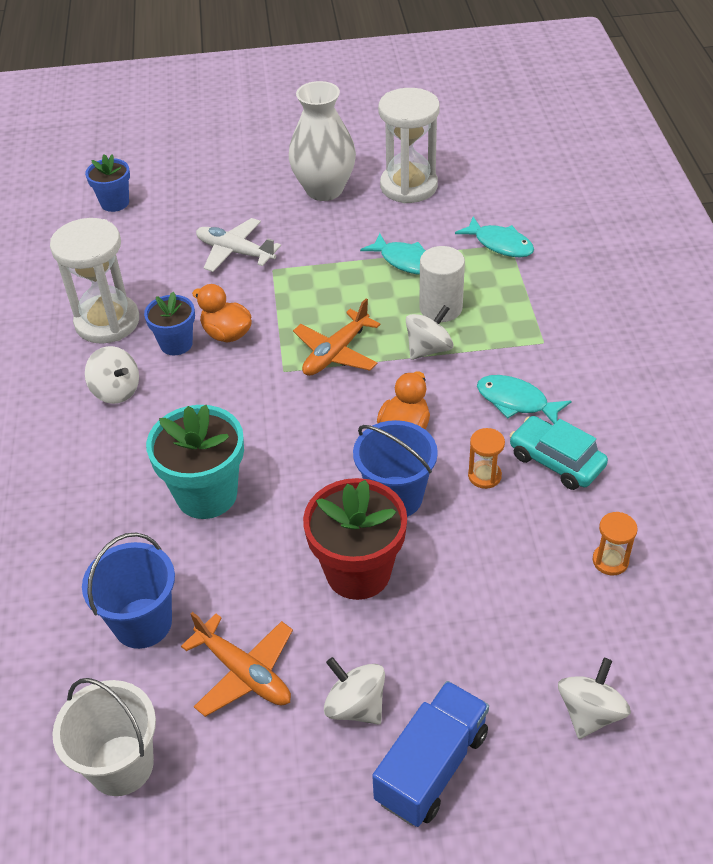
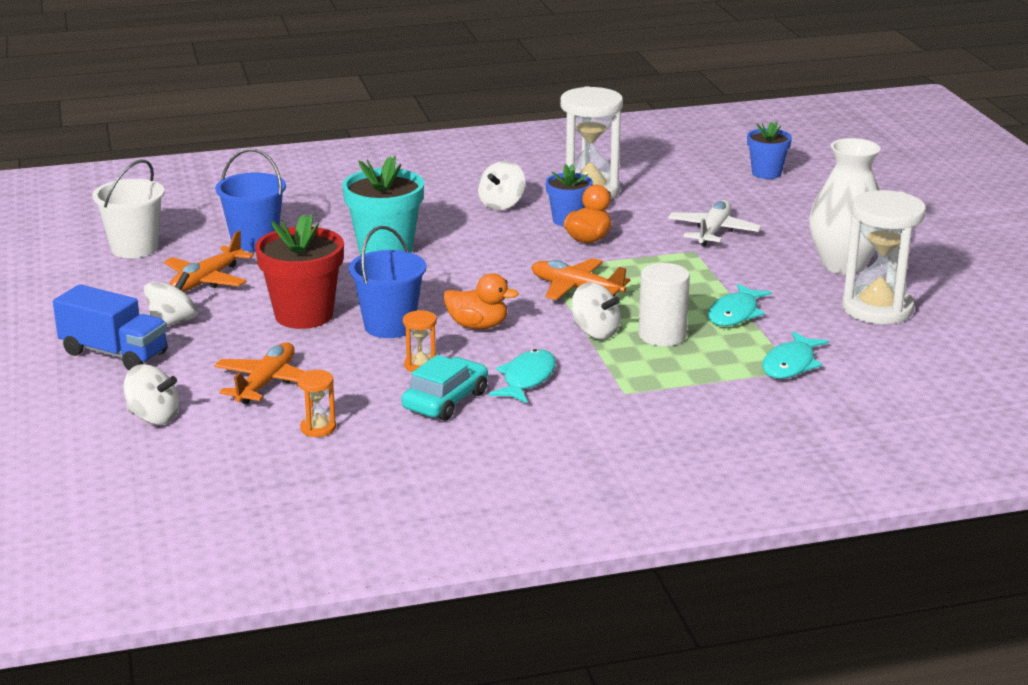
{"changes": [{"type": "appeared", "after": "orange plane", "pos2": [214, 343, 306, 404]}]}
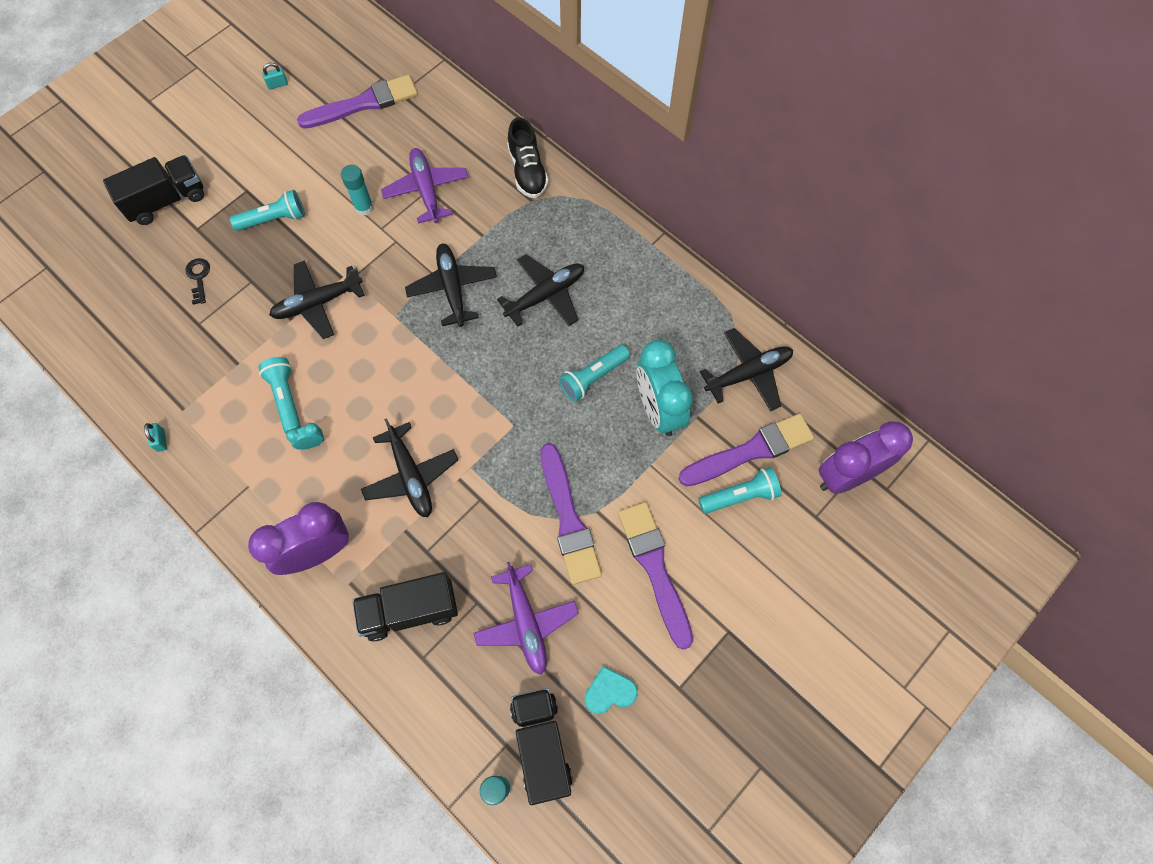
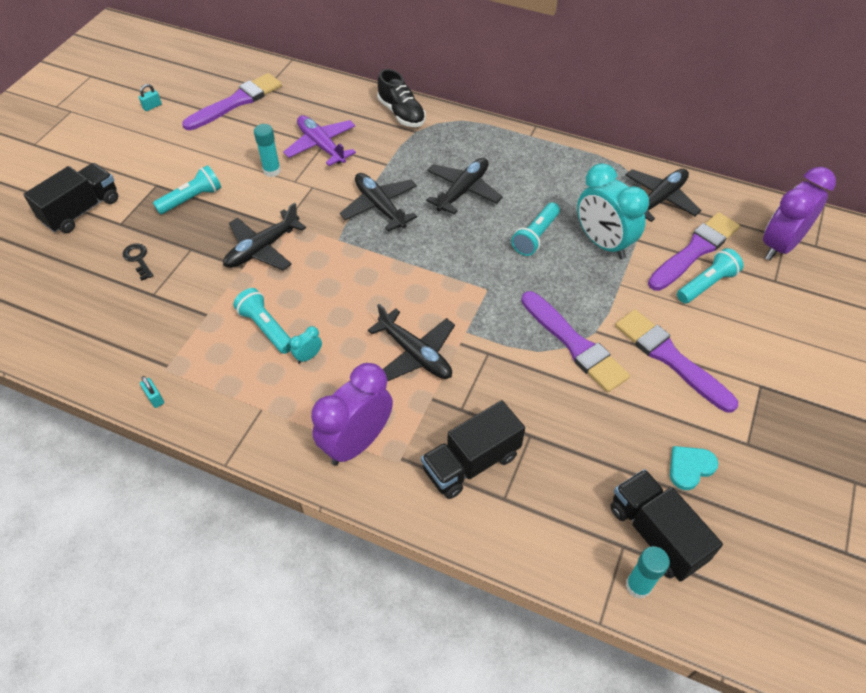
{"changes": [{"type": "missing", "before": "purple plane", "pos1": [473, 562, 579, 675]}]}
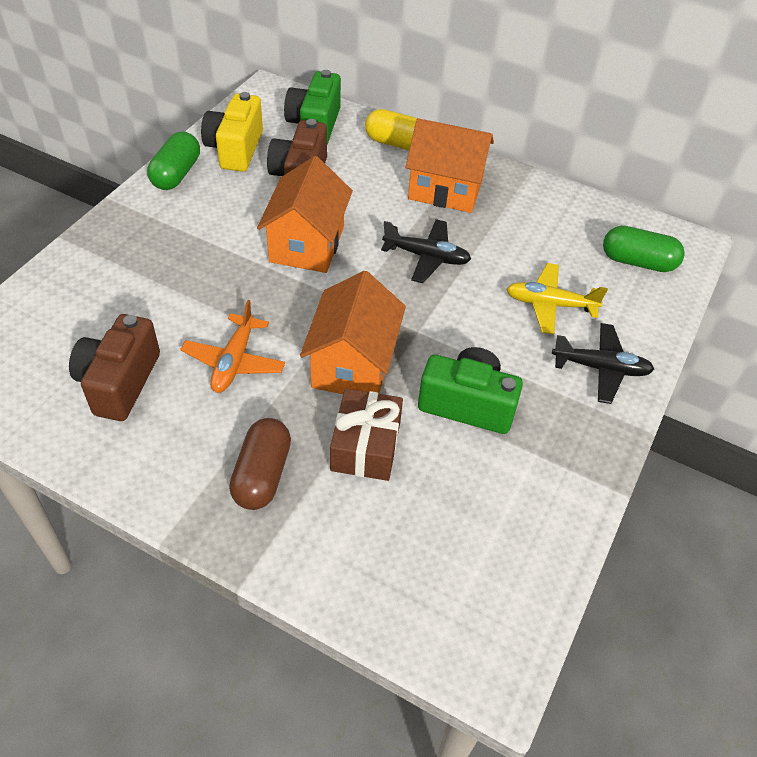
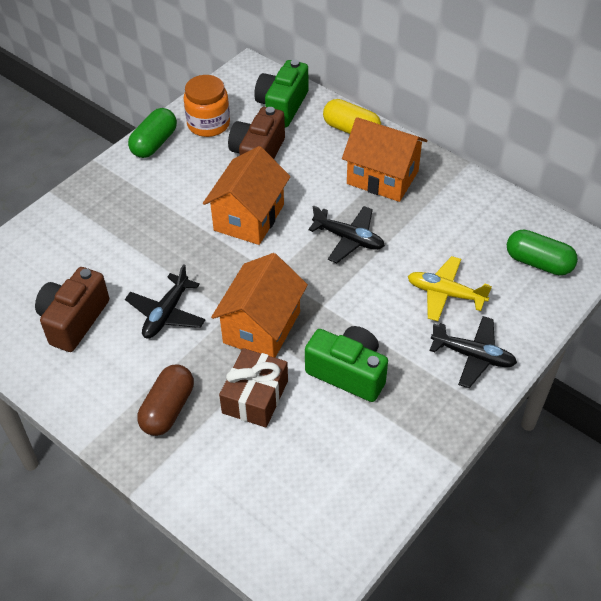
{"changes": [{"type": "exchanged", "before": "yellow camera", "after": "orange jar", "pos1": [201, 92, 263, 172], "pos2": [184, 75, 230, 137]}, {"type": "colour", "before": "orange plane", "after": "black plane", "pos1": [180, 300, 285, 393], "pos2": [125, 264, 205, 339]}]}
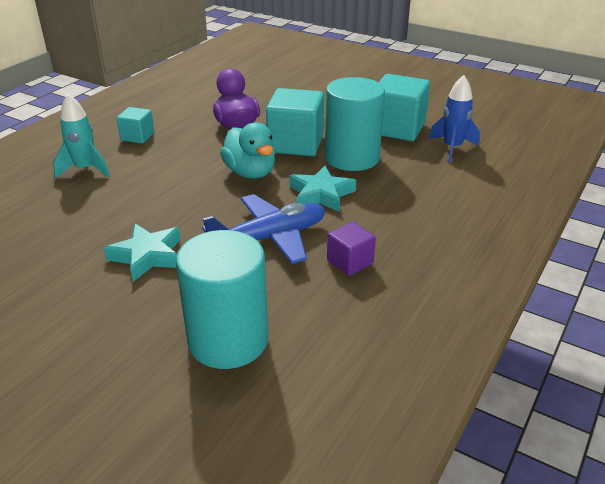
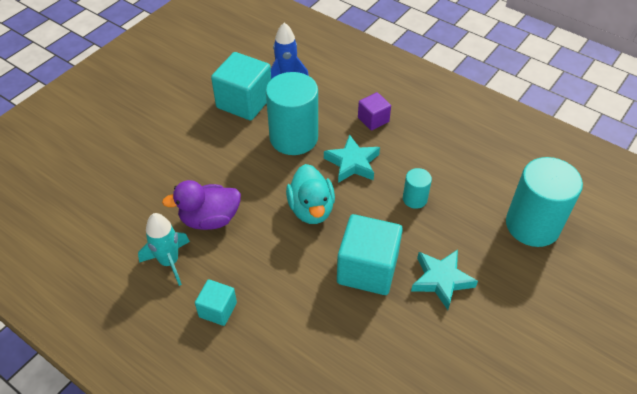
{"changes": [{"type": "relocated", "before": "turquoise cube", "pos1": [266, 88, 324, 156], "pos2": [337, 214, 403, 295]}, {"type": "relocated", "before": "turquoise rocket", "pos1": [53, 94, 110, 179], "pos2": [138, 213, 190, 286]}, {"type": "spun", "before": "turquoise duck", "pos1": [220, 122, 275, 179], "pos2": [286, 164, 335, 224], "turn": 105}, {"type": "exchanged", "before": "blue plane", "after": "turquoise cylinder", "pos1": [202, 194, 325, 264], "pos2": [403, 168, 432, 209]}, {"type": "relocated", "before": "purple cube", "pos1": [327, 222, 376, 276], "pos2": [358, 92, 391, 131]}]}
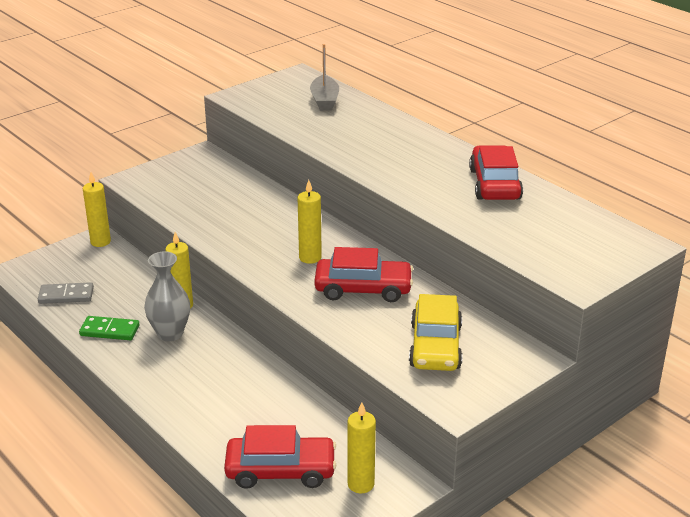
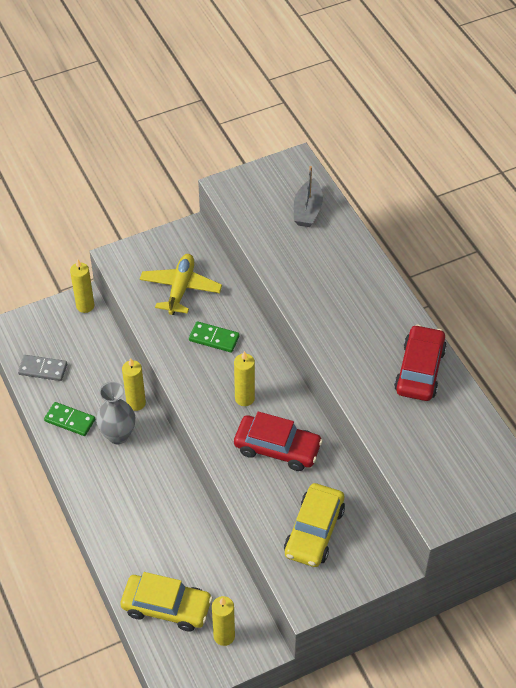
{"changes": [{"type": "colour", "before": "red car", "after": "yellow car", "pos1": [224, 425, 336, 489], "pos2": [121, 572, 213, 632]}, {"type": "appeared", "after": "yellow plane", "pos2": [140, 254, 222, 315]}, {"type": "appeared", "after": "green domino", "pos2": [189, 321, 240, 353]}]}
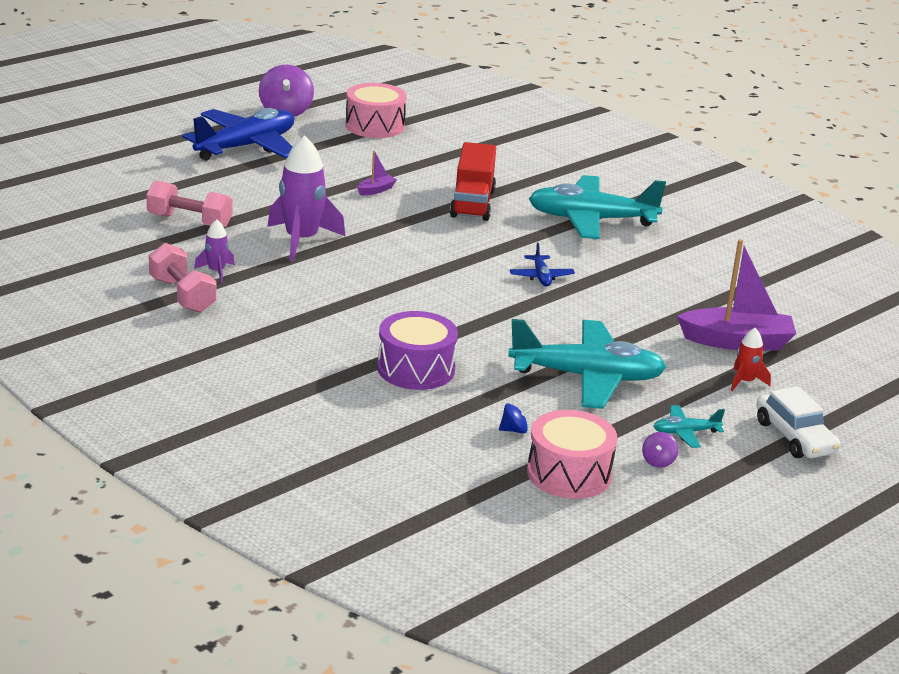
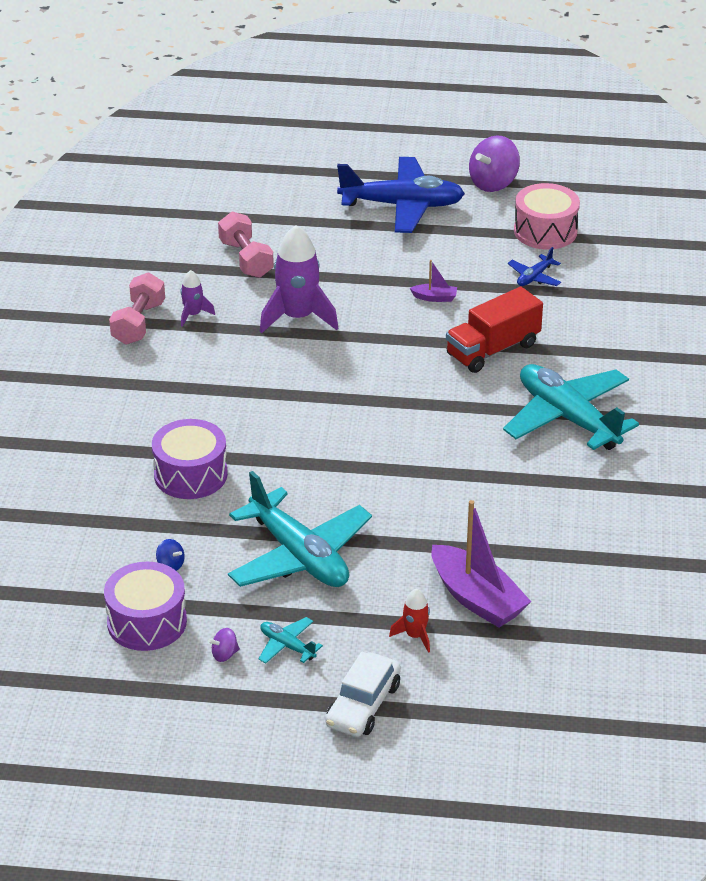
{"changes": [{"type": "relocated", "before": "blue plane", "pos1": [510, 243, 575, 286], "pos2": [508, 247, 561, 286]}, {"type": "colour", "before": "pink drum", "after": "purple drum", "pos1": [527, 410, 617, 499], "pos2": [104, 562, 187, 651]}]}
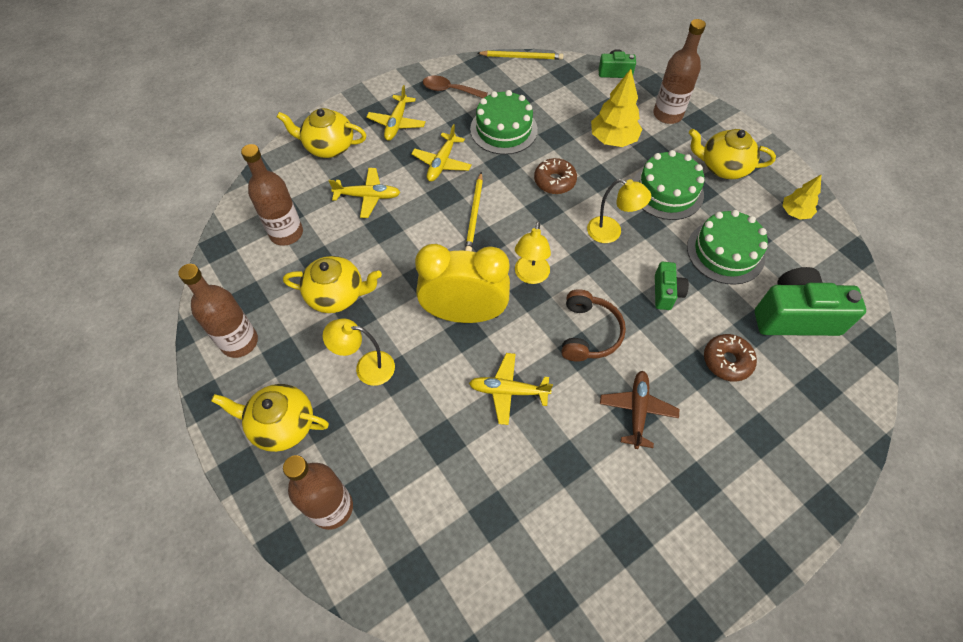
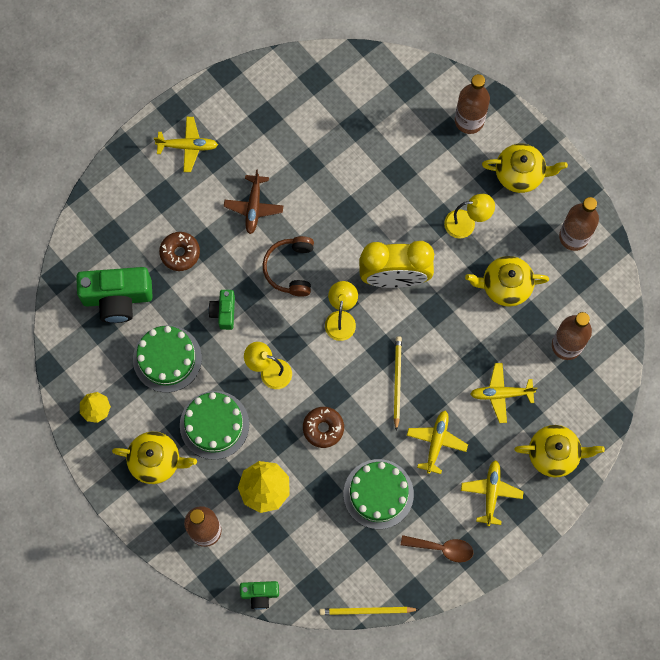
{"changes": [{"type": "relocated", "before": "yellow plane", "pos1": [469, 353, 553, 425], "pos2": [154, 117, 218, 172]}]}
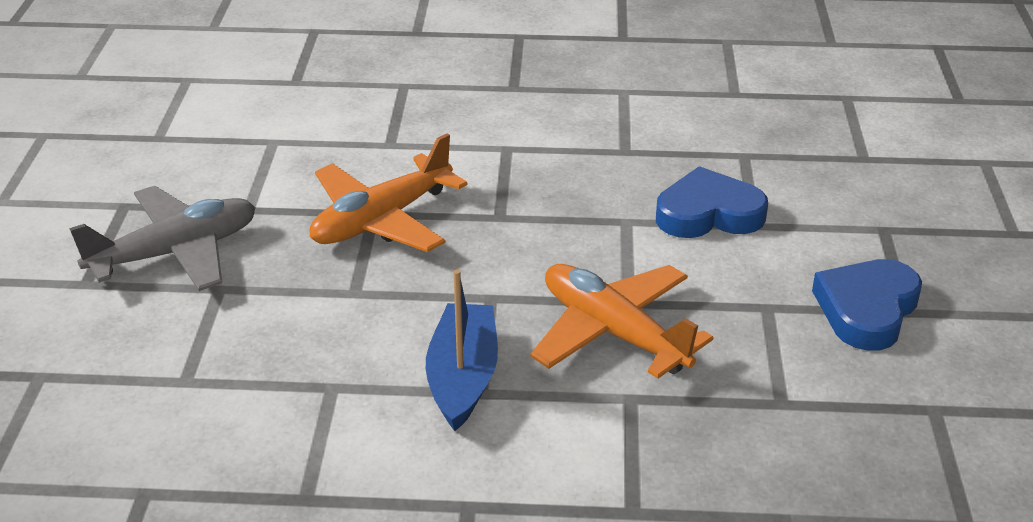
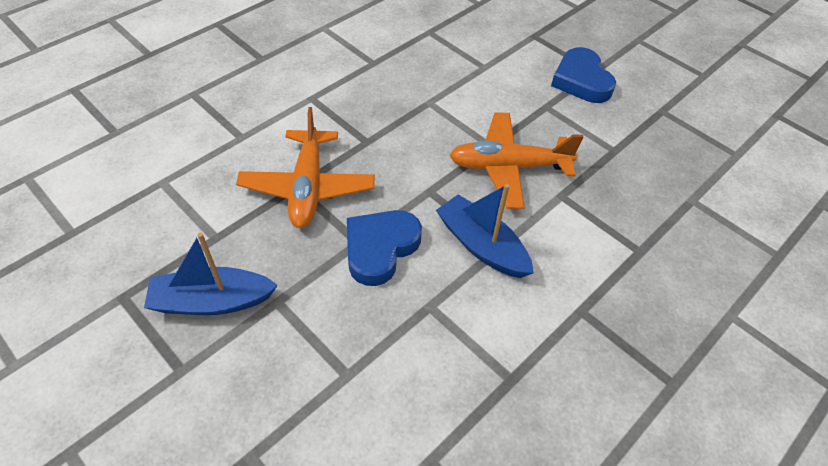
{"changes": [{"type": "relocated", "before": "blue heart", "pos1": [656, 166, 768, 238], "pos2": [347, 210, 422, 286]}, {"type": "exchanged", "before": "grey plane", "after": "blue boat", "pos1": [69, 186, 256, 291], "pos2": [144, 232, 278, 315]}]}
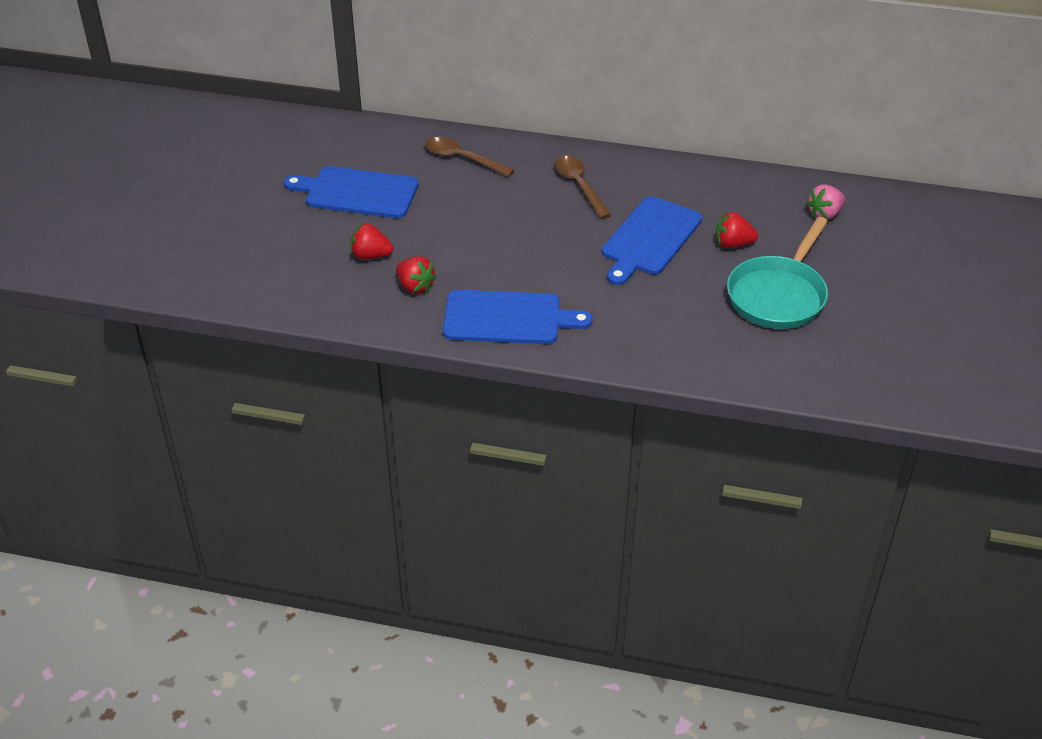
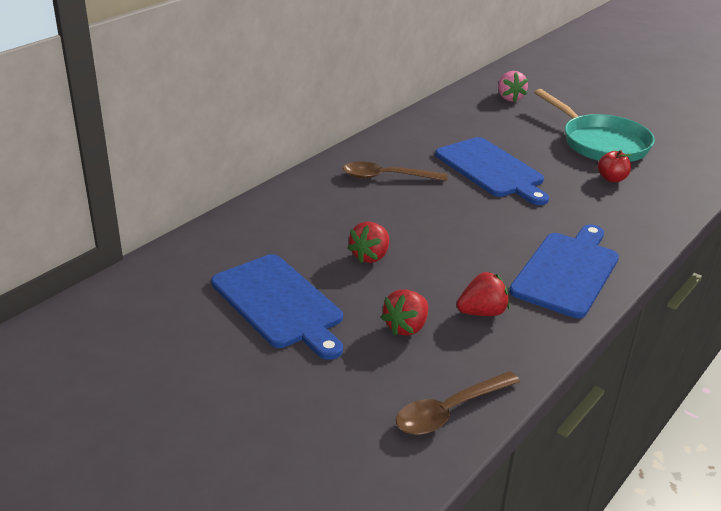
{"changes": [{"type": "relocated", "before": "brown spoon", "pos1": [425, 137, 514, 177], "pos2": [396, 371, 520, 435]}, {"type": "spun", "before": "blue cutting board", "pos1": [284, 166, 419, 218], "pos2": [211, 254, 343, 360], "turn": -75}, {"type": "relocated", "before": "red strawberry", "pos1": [716, 212, 758, 248], "pos2": [347, 222, 389, 263]}, {"type": "appeared", "after": "red apple", "pos2": [598, 150, 632, 182]}]}
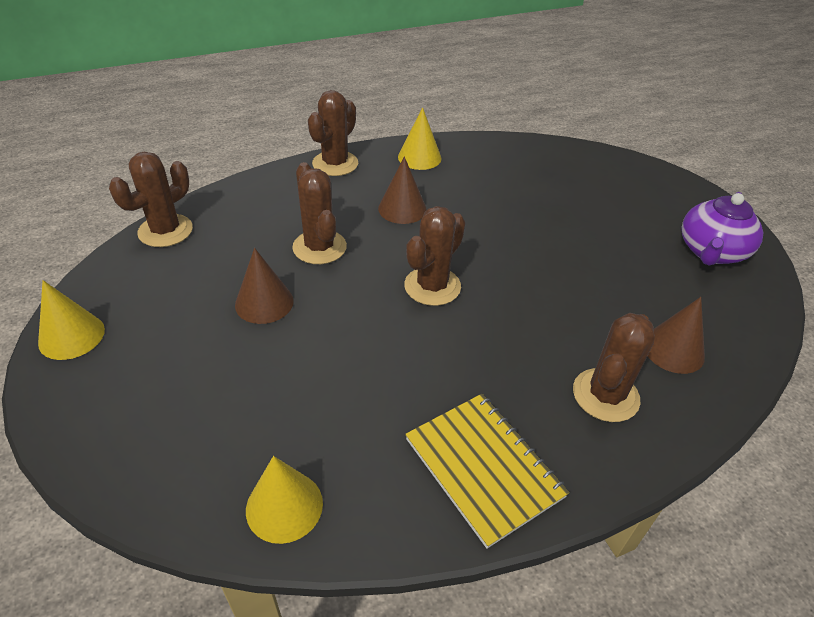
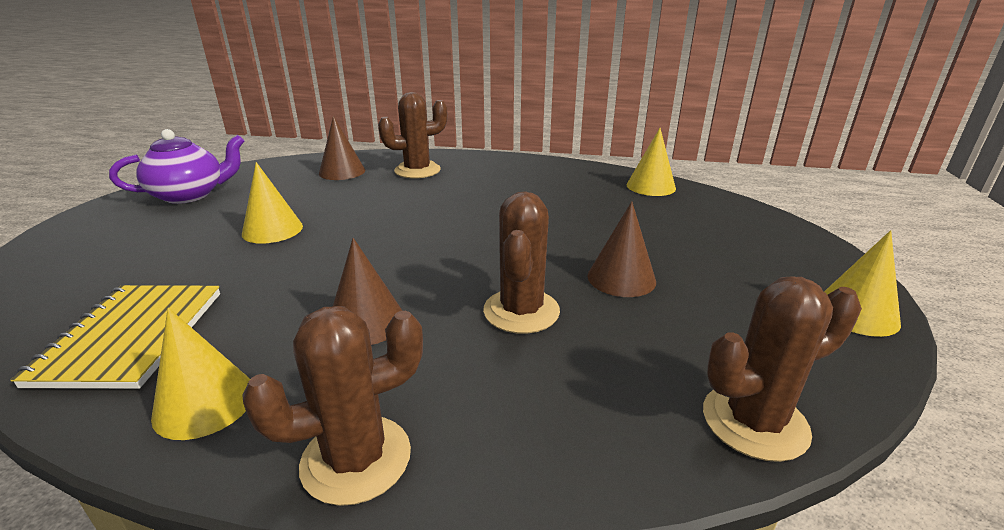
{"changes": [{"type": "missing", "before": "brown cactus", "pos1": [404, 206, 466, 306]}, {"type": "relocated", "before": "yellow notebook", "pos1": [405, 394, 569, 549], "pos2": [10, 285, 220, 389]}, {"type": "appeared", "after": "yellow cone", "pos2": [242, 162, 303, 244]}]}
